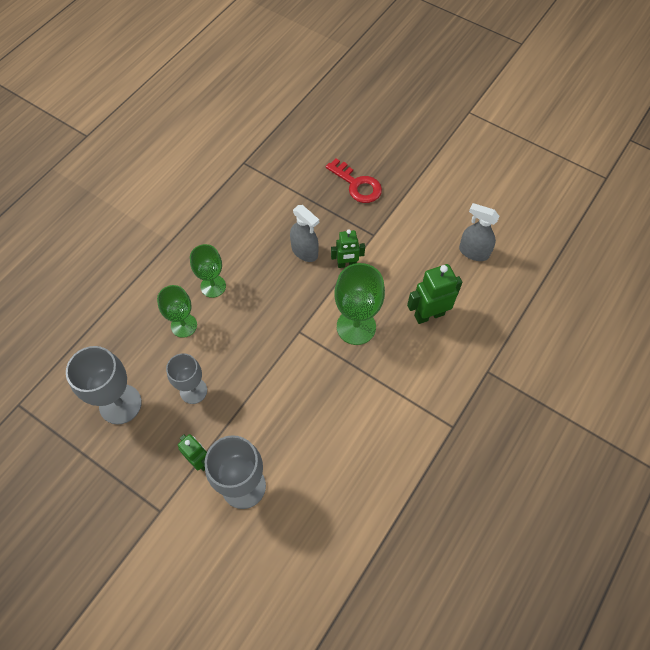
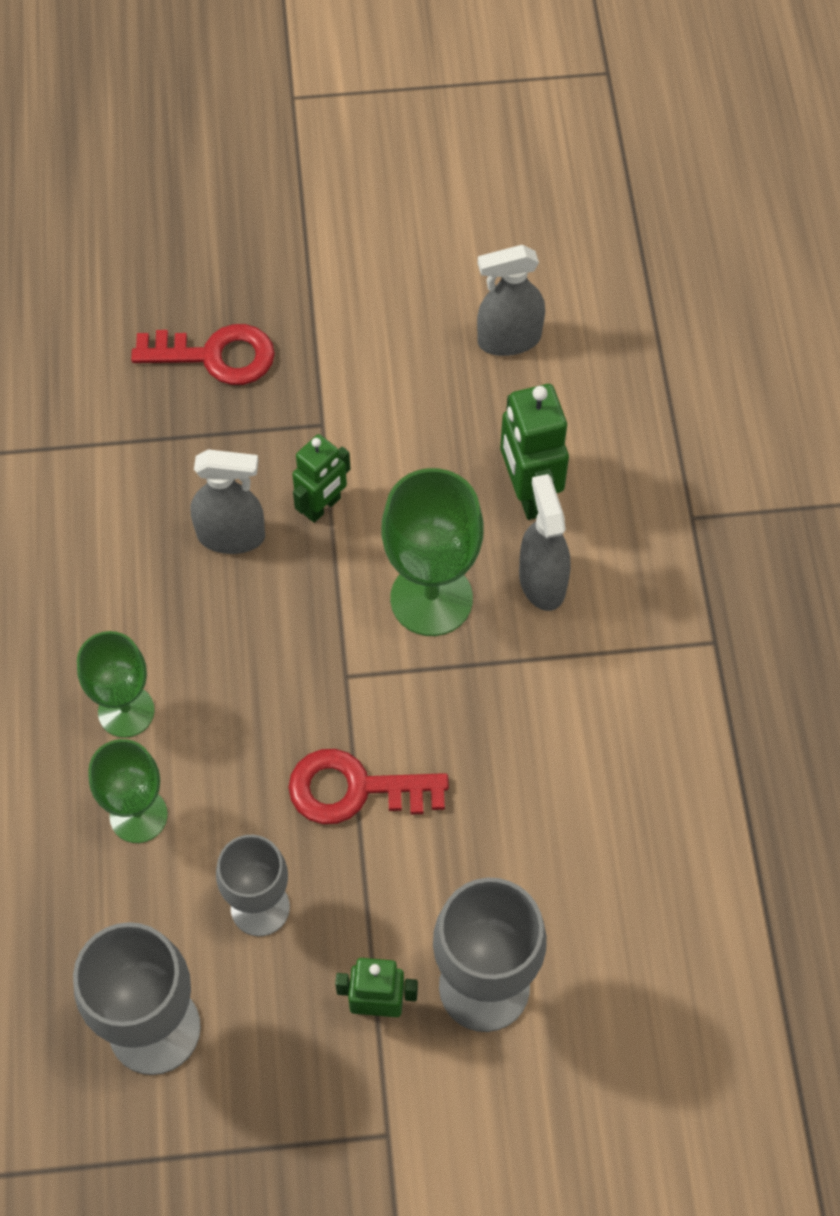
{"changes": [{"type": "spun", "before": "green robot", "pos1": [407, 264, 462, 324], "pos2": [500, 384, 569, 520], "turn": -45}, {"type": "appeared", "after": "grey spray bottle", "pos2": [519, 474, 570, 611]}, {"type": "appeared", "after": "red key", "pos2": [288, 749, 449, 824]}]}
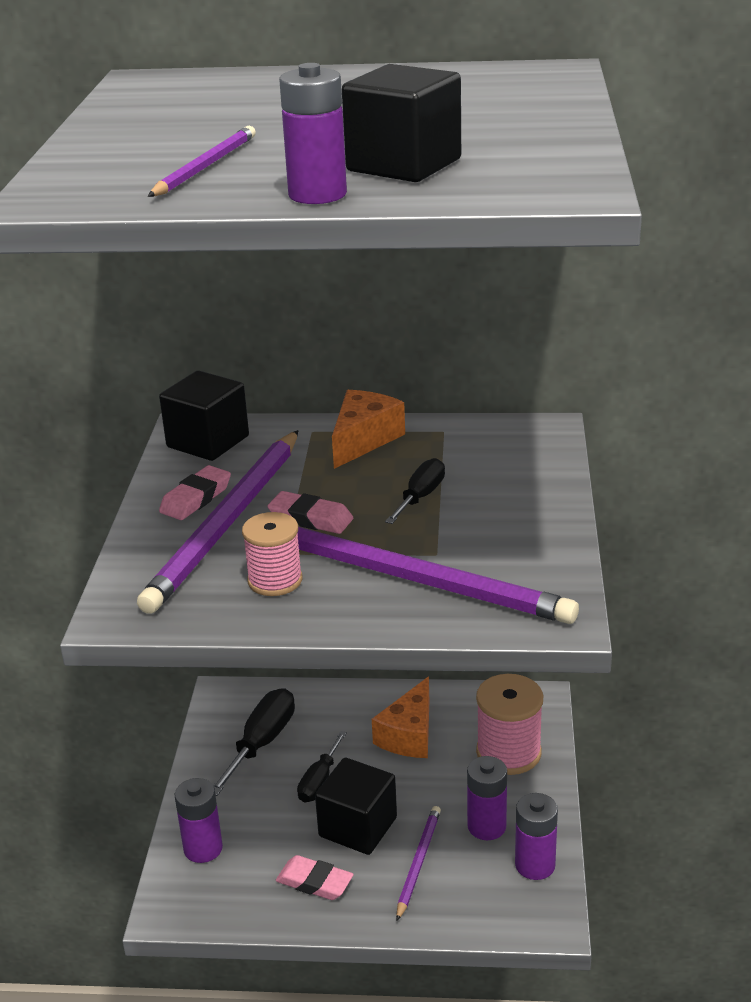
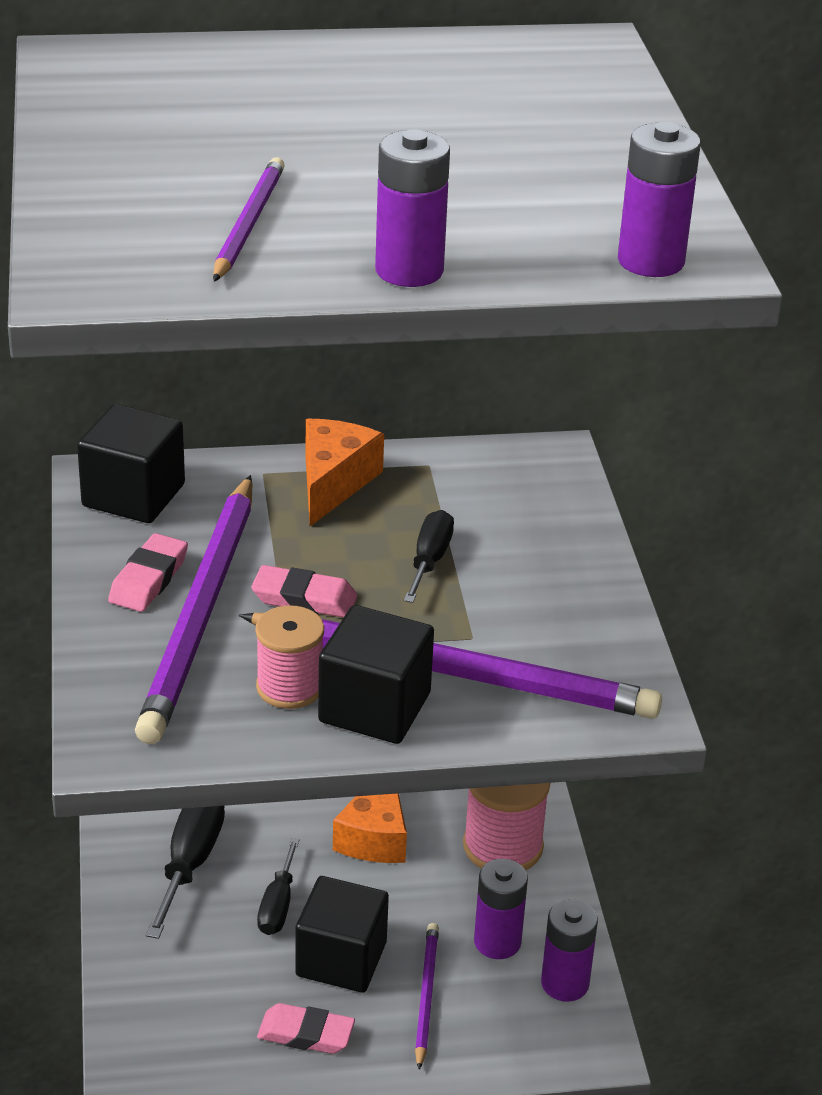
{"changes": [{"type": "relocated", "before": "black cube", "pos1": [342, 64, 461, 182], "pos2": [318, 605, 434, 744]}, {"type": "relocated", "before": "purple battery", "pos1": [175, 778, 223, 863], "pos2": [618, 122, 701, 277]}]}
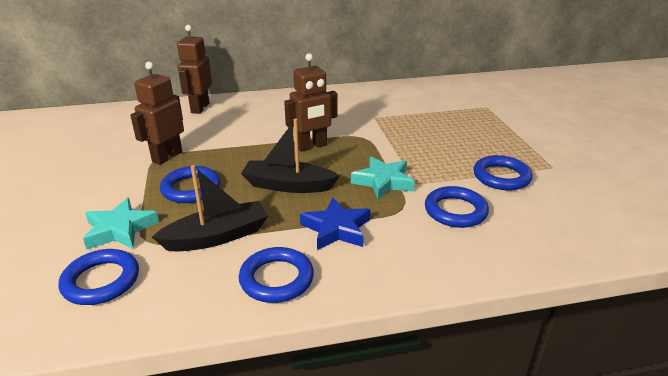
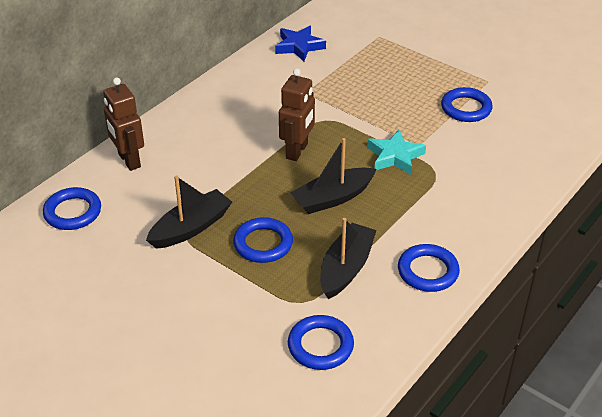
{"changes": [{"type": "exchanged", "before": "brown robot", "after": "black boat", "pos1": [130, 62, 184, 165], "pos2": [146, 175, 232, 249]}, {"type": "relocated", "before": "blue ring", "pos1": [425, 186, 489, 228], "pos2": [43, 187, 101, 230]}, {"type": "missing", "before": "turquoise star", "pos1": [83, 198, 159, 249]}, {"type": "relocated", "before": "blue star", "pos1": [300, 198, 371, 250], "pos2": [275, 26, 326, 61]}]}
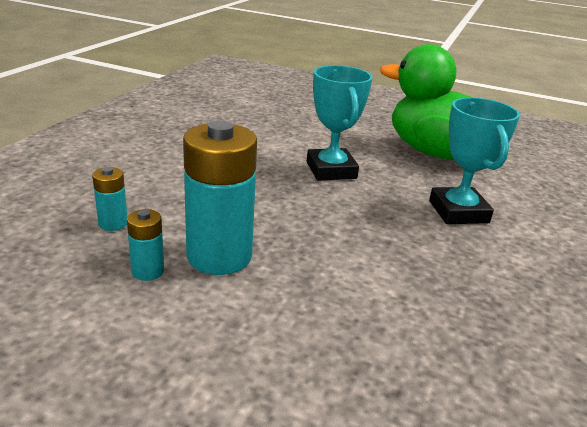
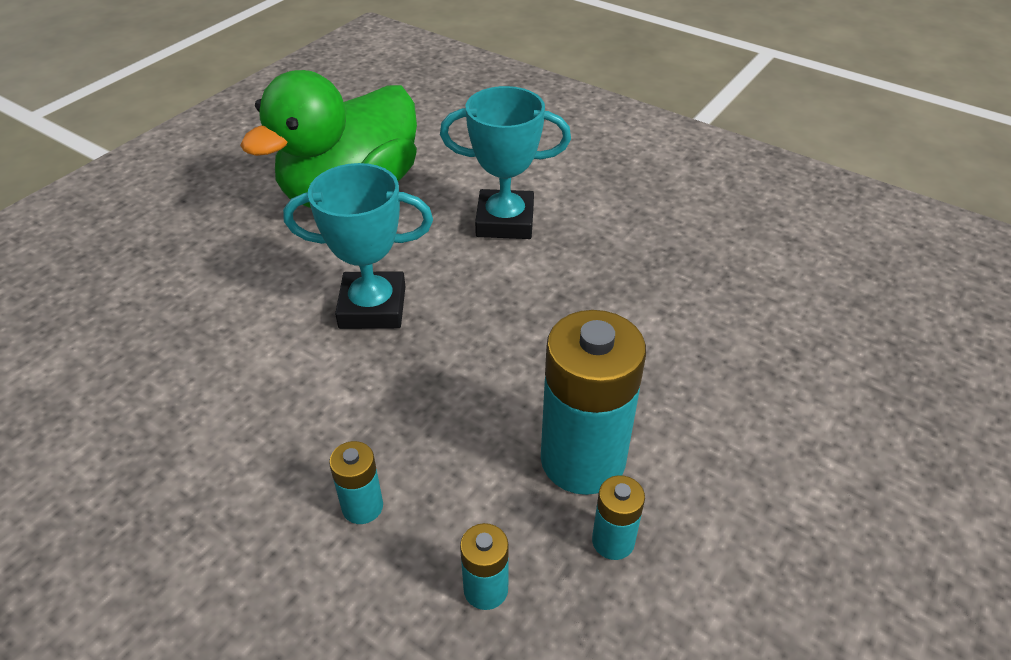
{"changes": [{"type": "appeared", "after": "turquoise battery", "pos2": [329, 441, 383, 524]}]}
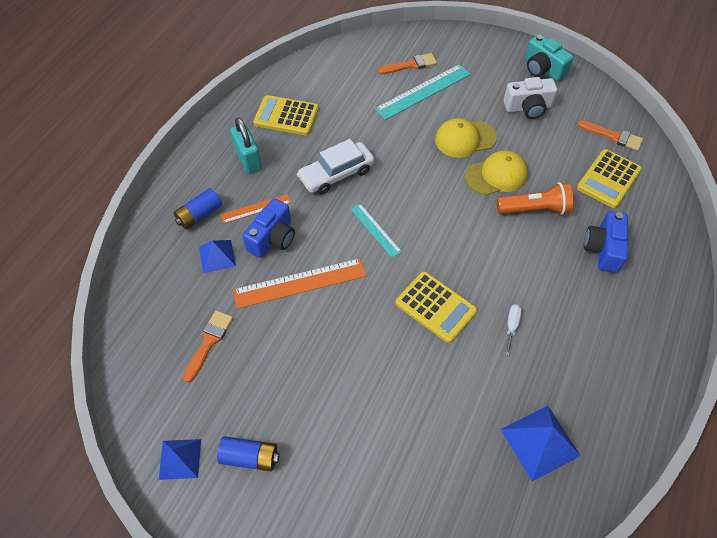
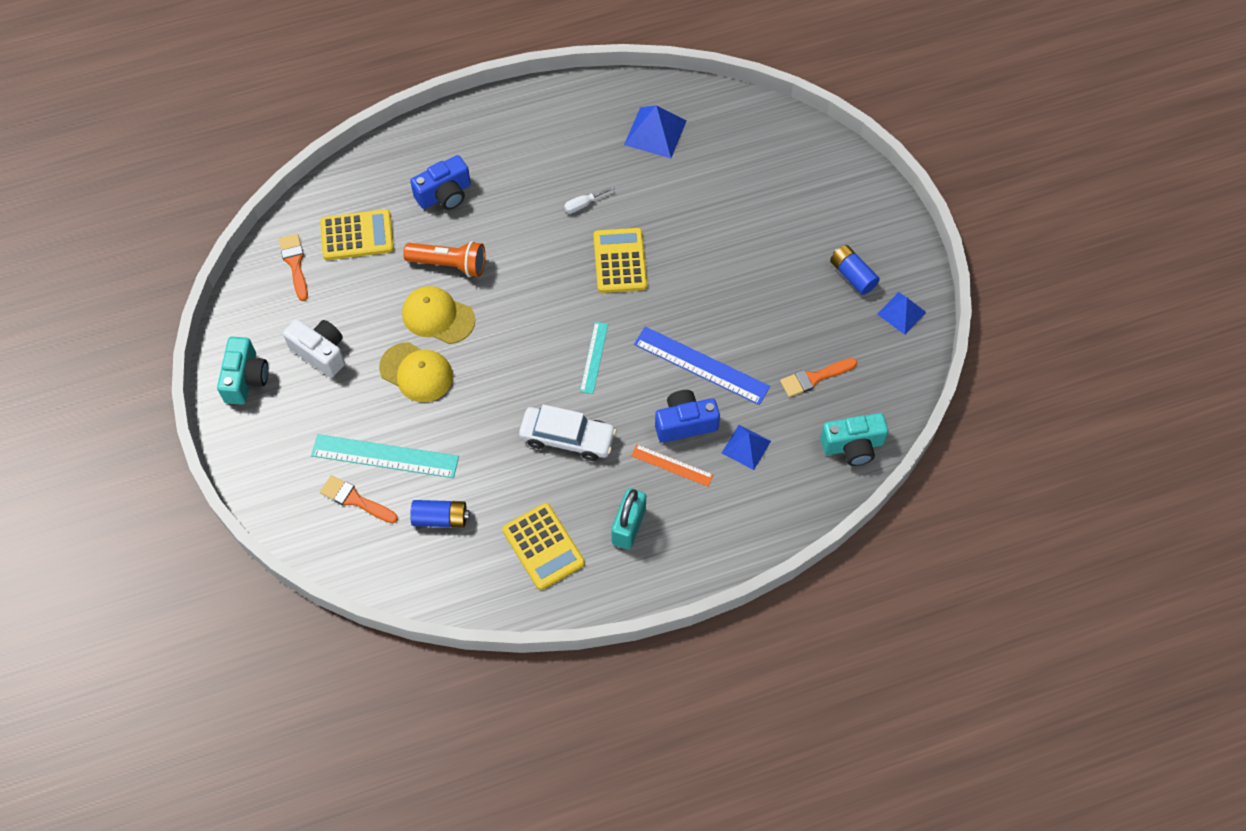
{"changes": [{"type": "spun", "before": "orange flashlight", "pos1": [497, 182, 573, 215], "pos2": [403, 241, 485, 277], "turn": 150}, {"type": "relocated", "before": "blue battery", "pos1": [174, 188, 222, 230], "pos2": [410, 500, 470, 528]}, {"type": "colour", "before": "orange ruler", "after": "blue ruler", "pos1": [233, 258, 366, 309], "pos2": [634, 326, 770, 405]}, {"type": "appeared", "after": "turquoise camera", "pos2": [820, 413, 888, 466]}]}
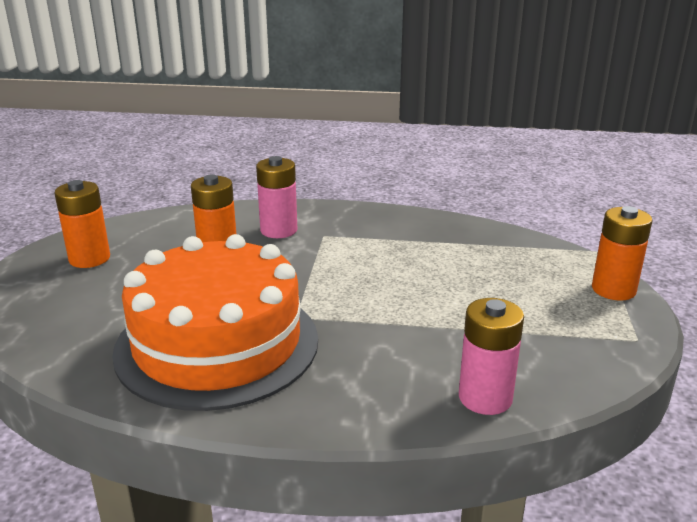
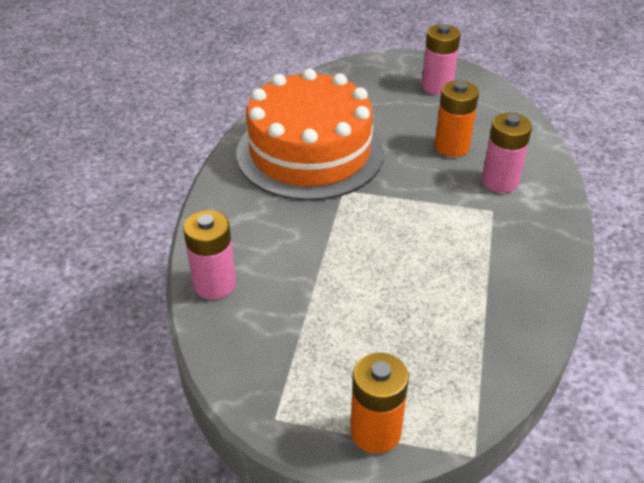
{"changes": [{"type": "colour", "before": "orange battery", "after": "pink battery", "pos1": [54, 180, 110, 268], "pos2": [422, 24, 461, 95]}]}
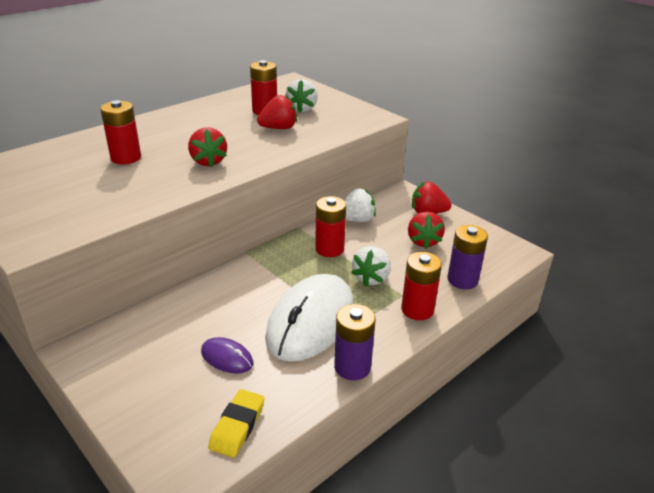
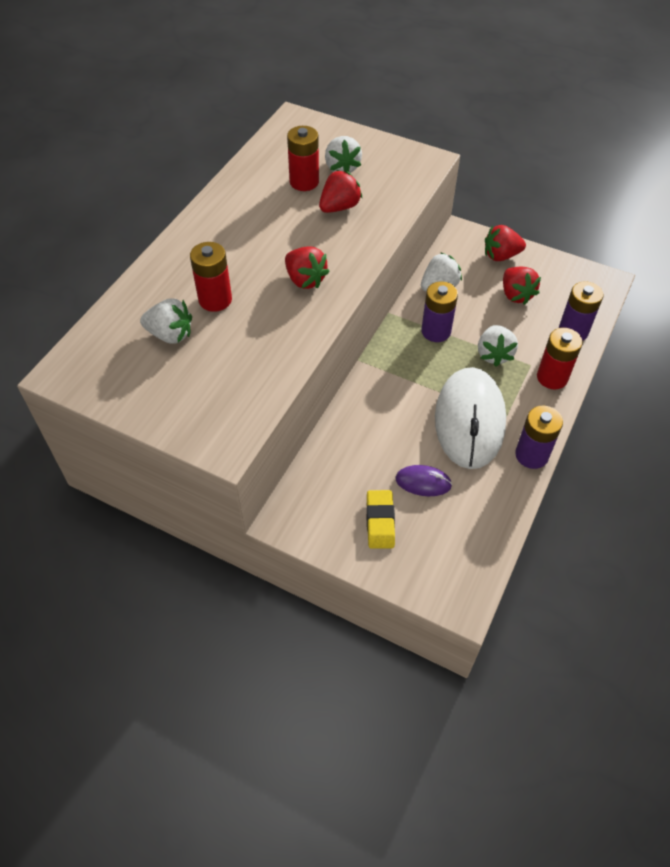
{"changes": [{"type": "colour", "before": "red battery", "after": "purple battery", "pos1": [315, 196, 346, 257], "pos2": [421, 281, 458, 342]}, {"type": "relocated", "before": "yellow eraser", "pos1": [208, 389, 265, 458], "pos2": [367, 490, 395, 549]}, {"type": "appeared", "after": "white strawberry", "pos2": [140, 299, 192, 344]}]}
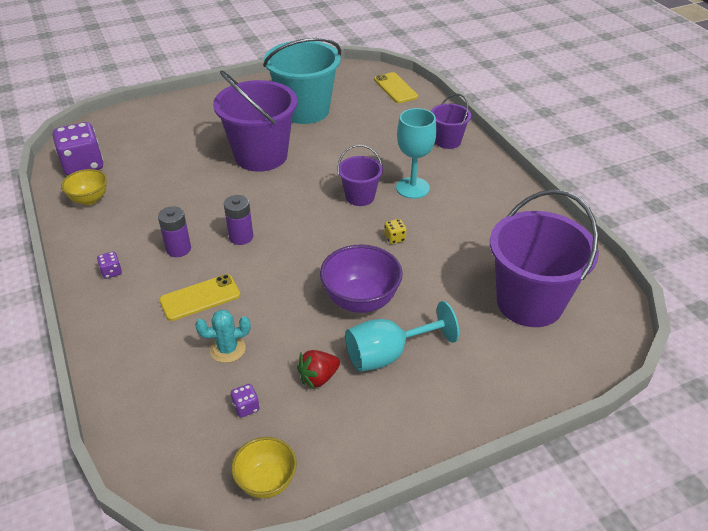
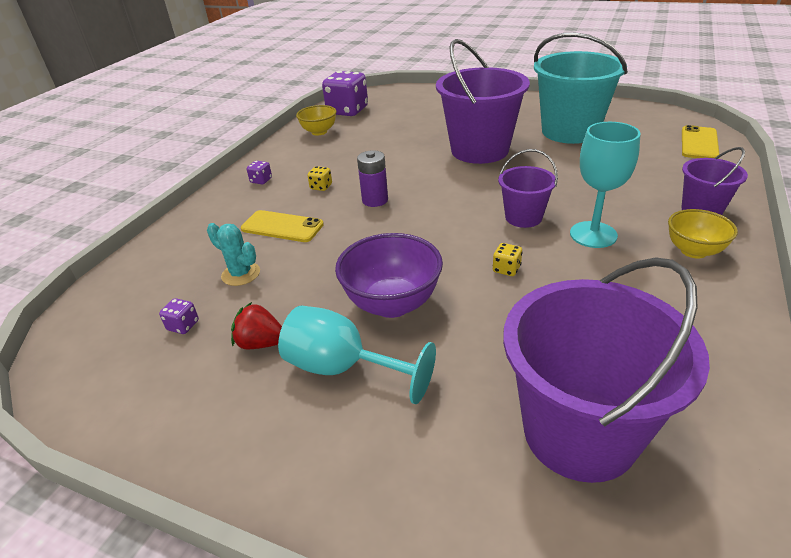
{"changes": [{"type": "exchanged", "before": "purple battery", "after": "yellow dice", "pos1": [158, 206, 191, 257], "pos2": [307, 166, 332, 191]}, {"type": "relocated", "before": "yellow bowl", "pos1": [231, 437, 297, 498], "pos2": [668, 209, 738, 258]}]}
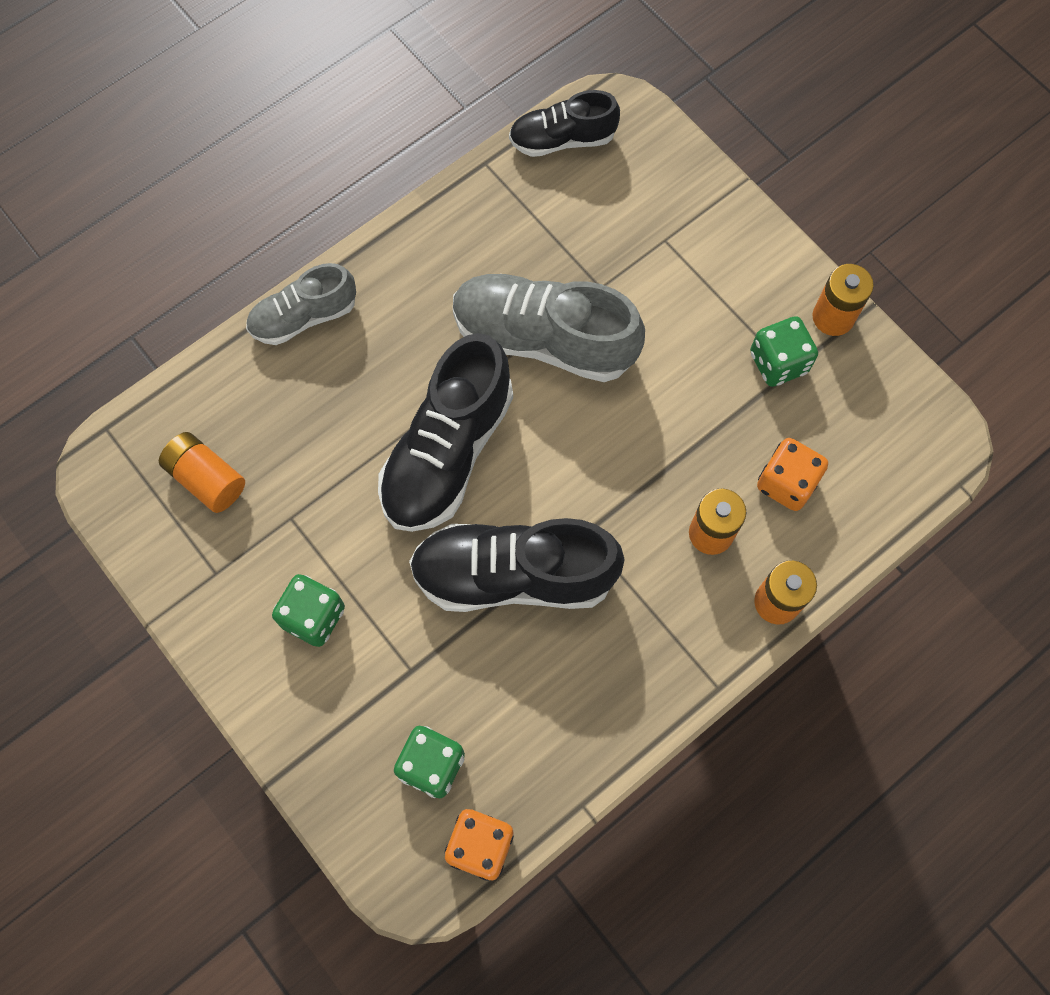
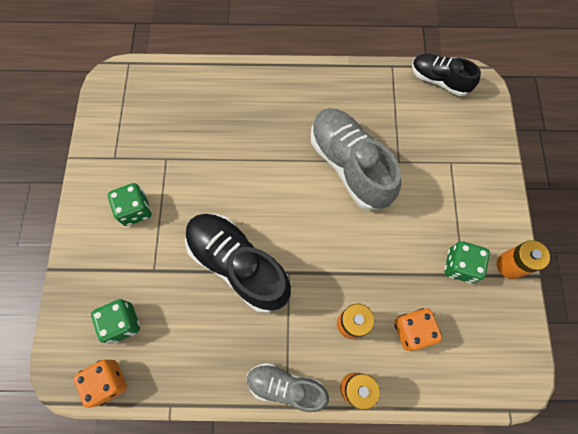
{"changes": [{"type": "relocated", "before": "grey shoe", "pos1": [246, 263, 356, 345], "pos2": [247, 363, 329, 412]}, {"type": "missing", "before": "black shoe", "pos1": [378, 333, 513, 532]}, {"type": "missing", "before": "orange battery", "pos1": [159, 432, 245, 513]}]}
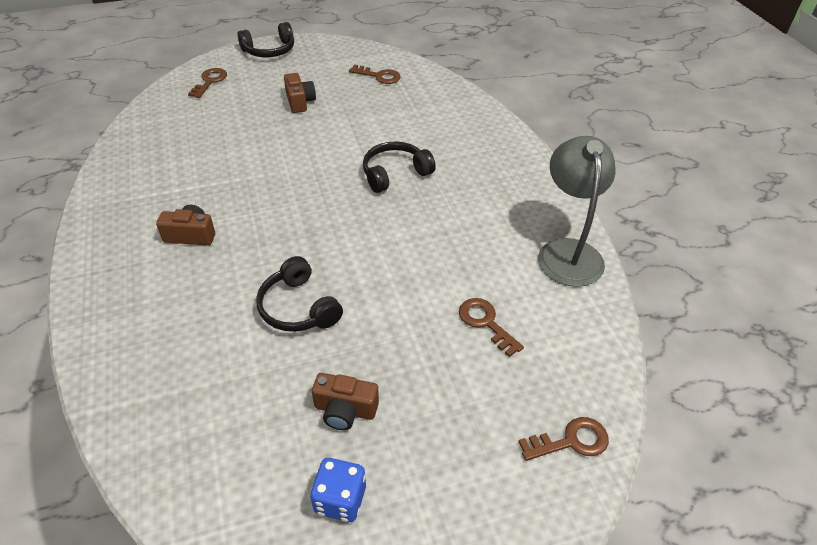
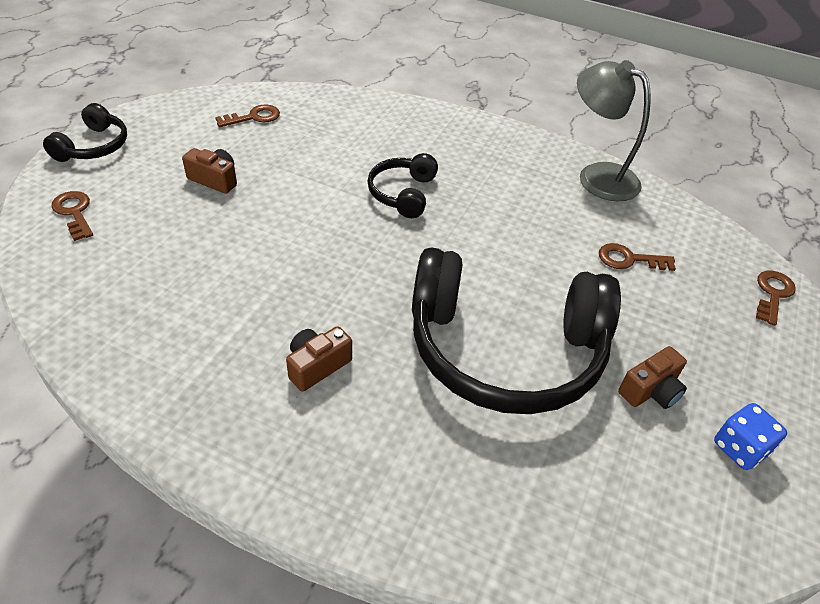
{"changes": [{"type": "size", "before": "black headphones", "pos1": [256, 256, 343, 332], "pos2": [412, 247, 621, 414], "scale": 2.16}]}
